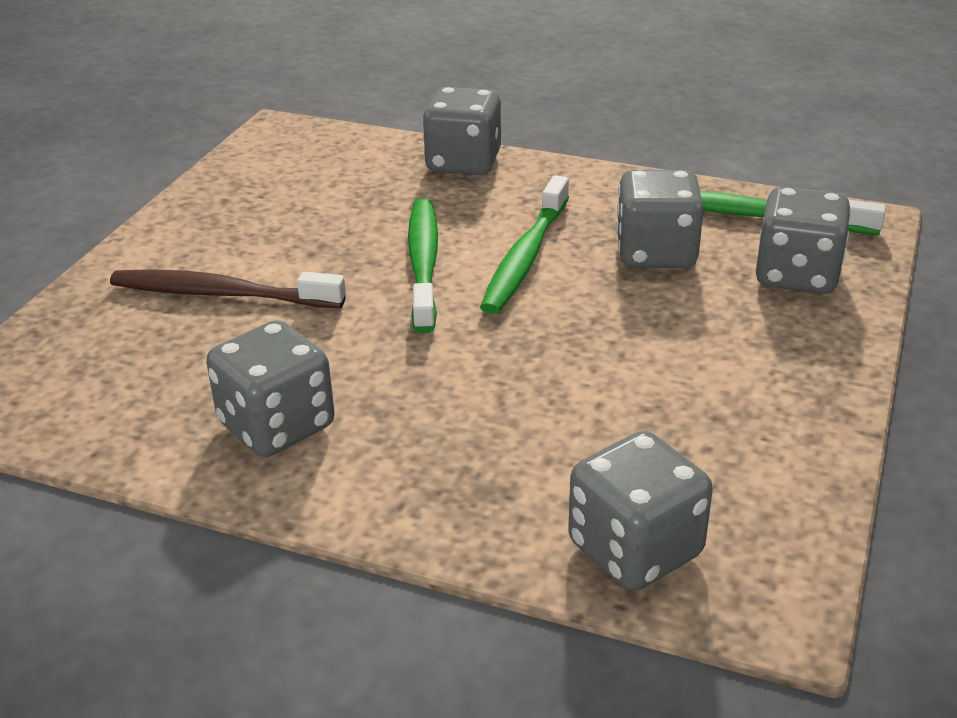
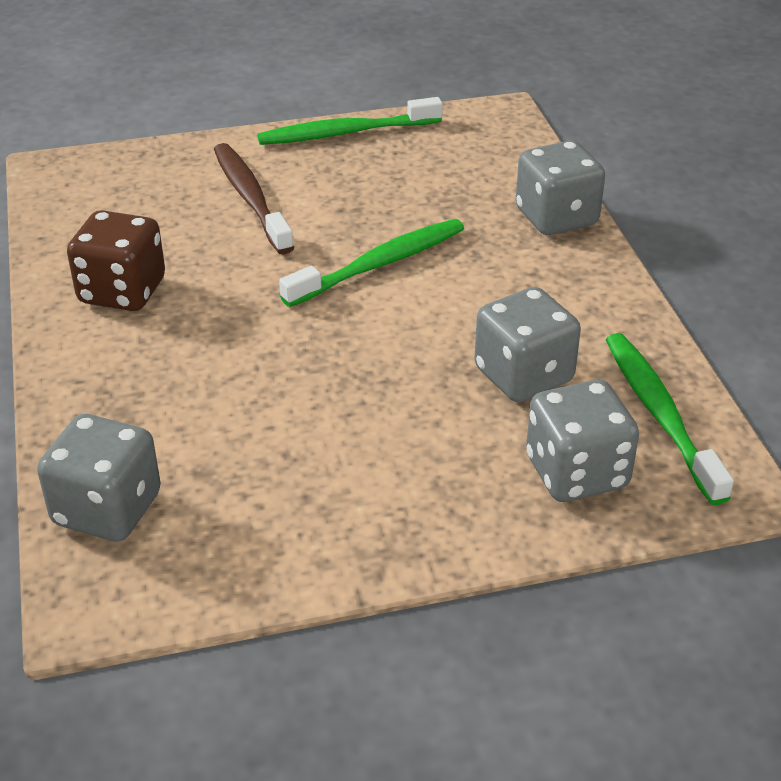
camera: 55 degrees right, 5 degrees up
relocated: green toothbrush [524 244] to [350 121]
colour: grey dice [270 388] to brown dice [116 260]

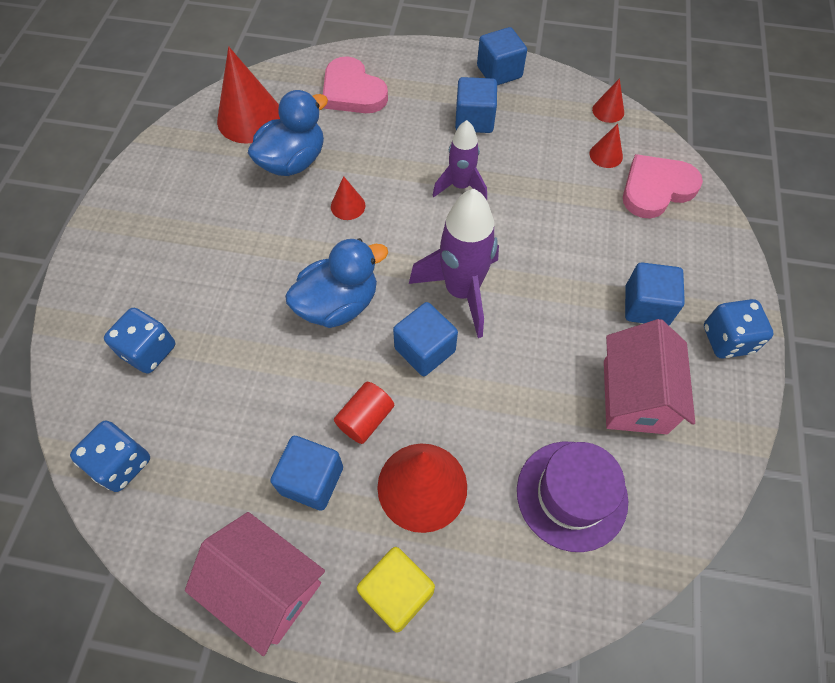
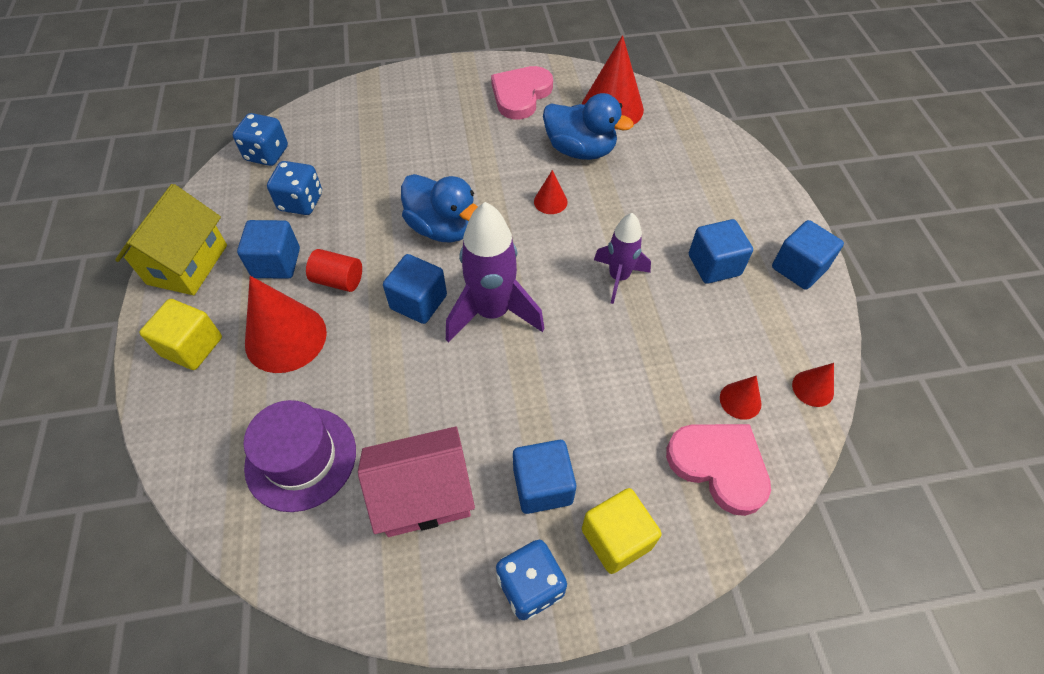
camera: 70 degrees right, 5 degrees down
appeared: yellow cube [622 531]
relocated: blue dice [139 341] to [294 188]; pink heart [355 84] to [522 93]
colour: pink house [255 584] to yellow house [171 239]

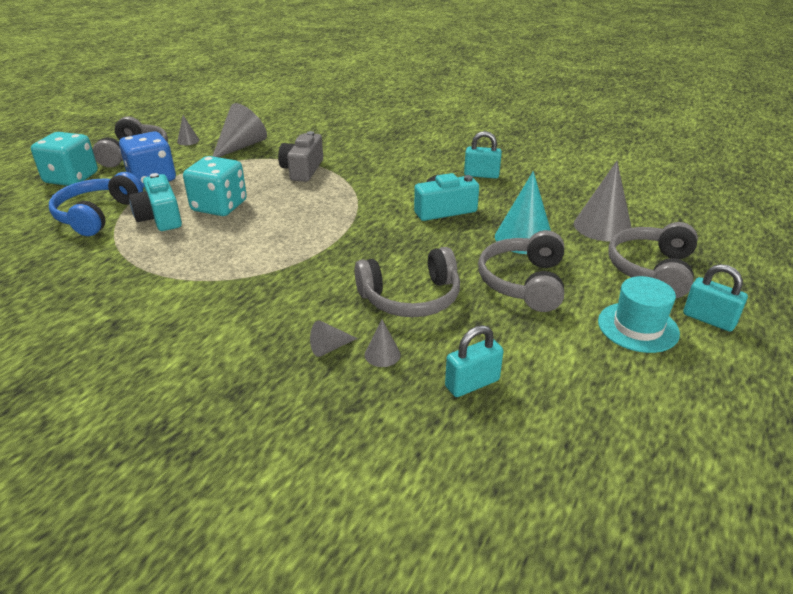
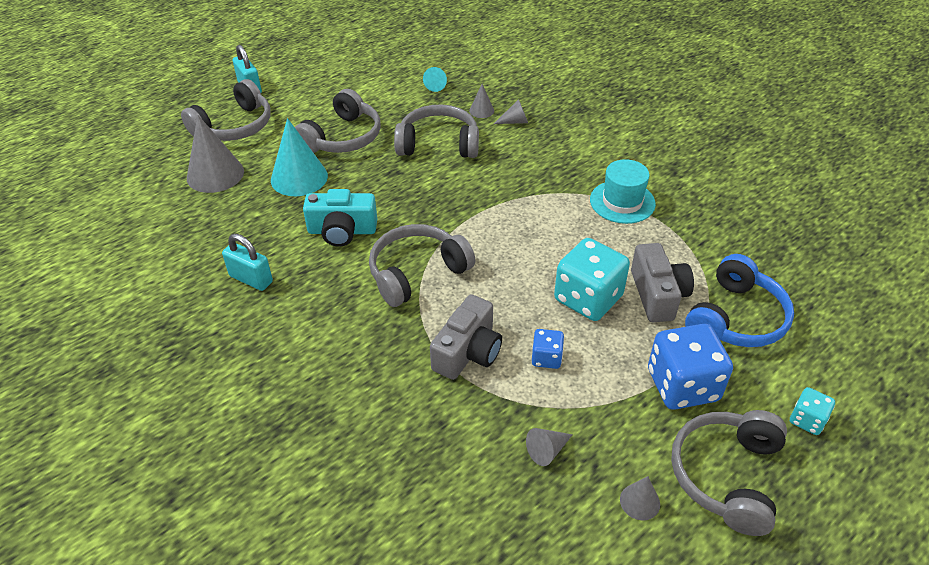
camera: 160 degrees left, 10 degrees up
appeared: grey headphones [422 265]; blue dice [548 349]
relocated: turquoise hat [639 314] to [623 191]
exchanged: turquoise padlock [474 361] to turquoise cone [435 79]
colour: turquoise camera [155 202] to grey camera [662 282]
size: turquoise dice [64 159] = [812 411] x0.50; grey cone [240 130] = [549 447] x0.49

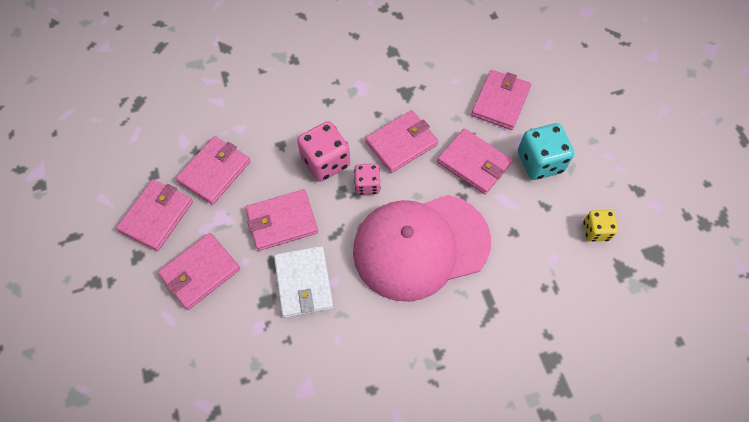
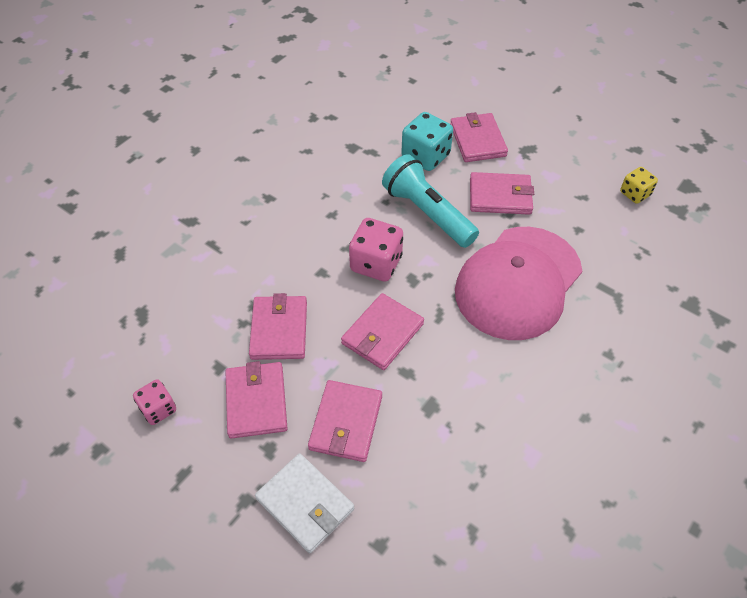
camera: 35 degrees left, 10 degrees down
relocated: white wallet [304 282] to [304 503]; pink dice [367 179] to [154 402]; turquoise dice [546 151] to [427 141]
exchanged: pink wallet [401 141] to turquoise flashlight [430 201]

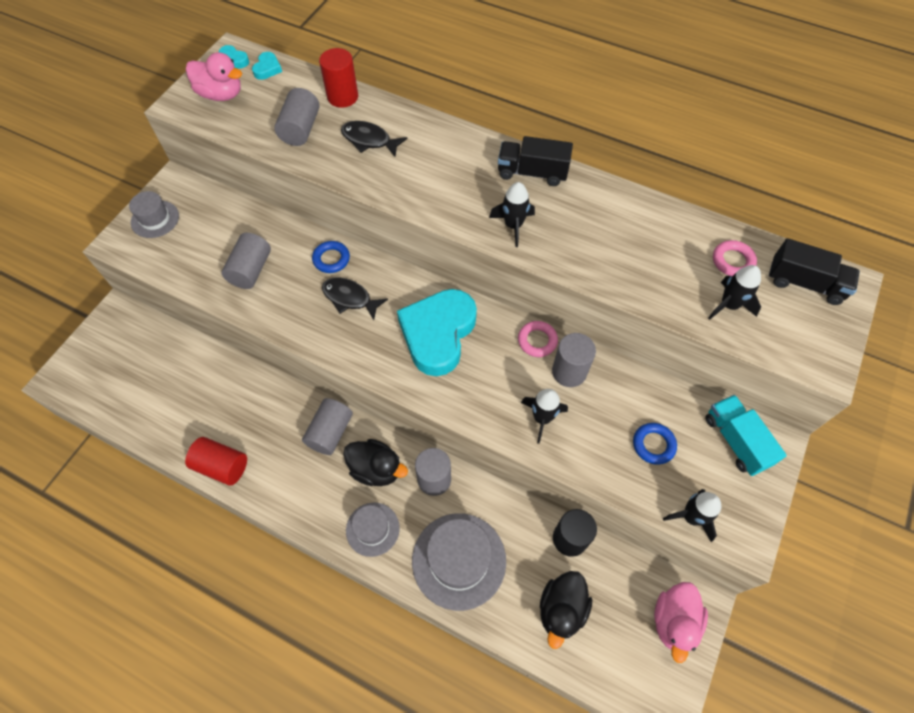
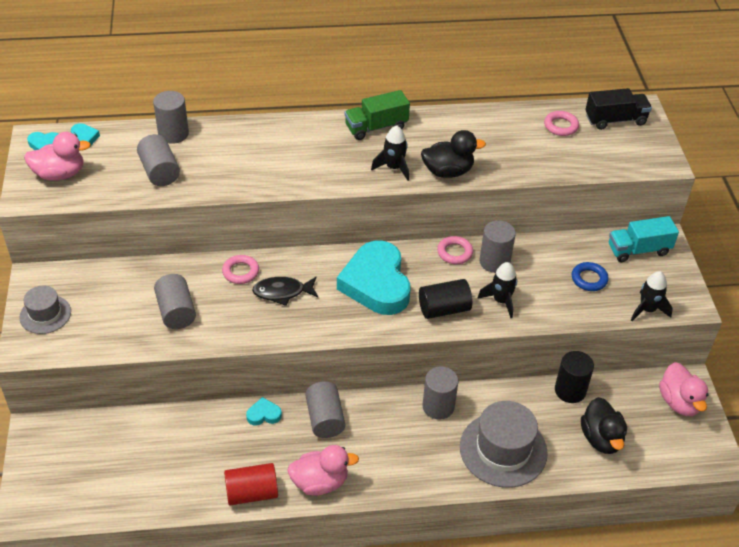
camera: 35 degrees left, 15 degrees down
missing: black fish [374 139]; grey hat [373 530]; black rocket [734 292]
appeared: turquoise heart [264 411]; pink duck [323 470]; black cylinder [445 299]
relocated: black duck [375 462] to [453 154]
colour: blue ring [331 257] to pink ring [240 269]; red cylinder [338 78] to grey cylinder [171 117]; black truck [535 161] to green truck [377 115]
spun: turquoise truck [746 435] = [644 239] 45 degrees counterclockwise

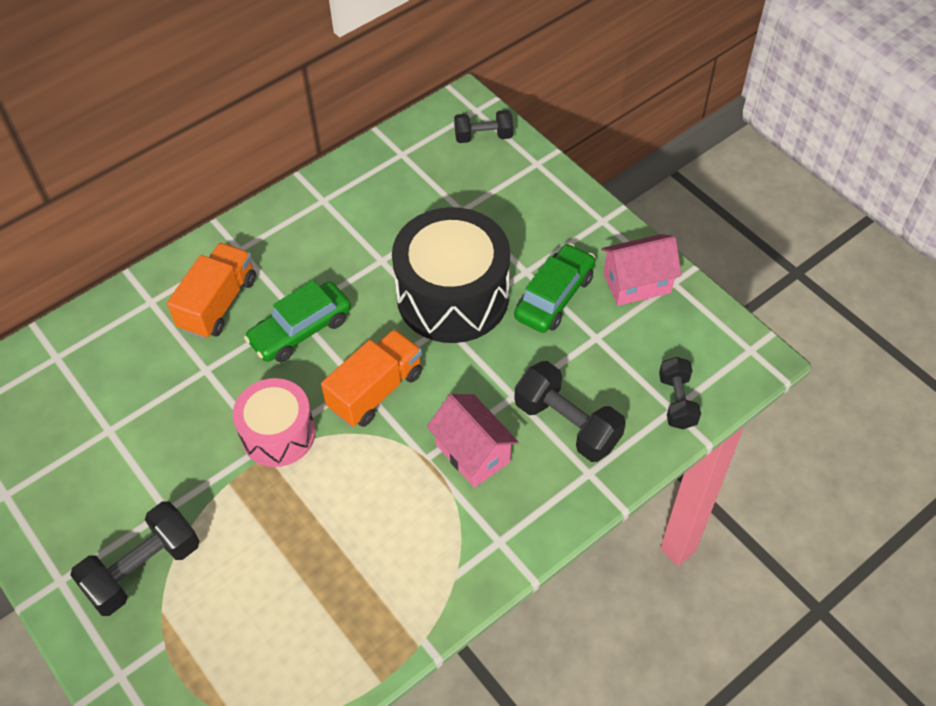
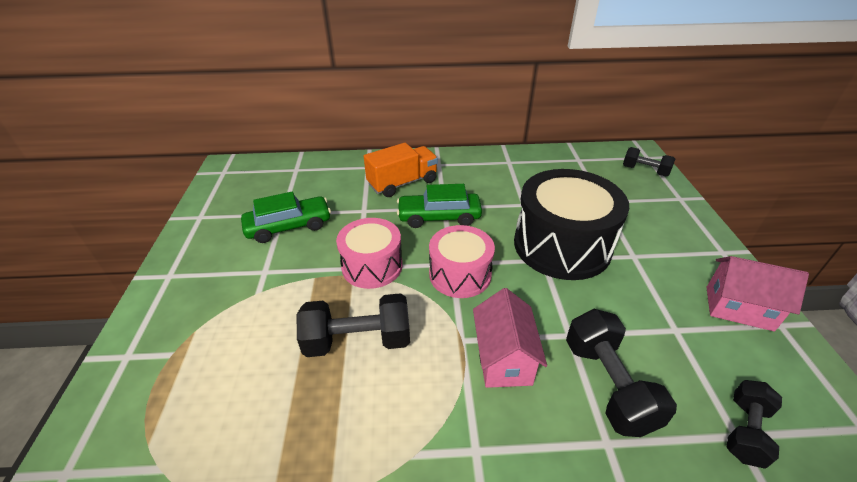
camera: 35 degrees right, 15 degrees down
relocated: black dumbbell [135 558] to [353 325]; green car [554 288] to [286 217]
exchanged: orange truck [371 378] to pink drum [462 261]

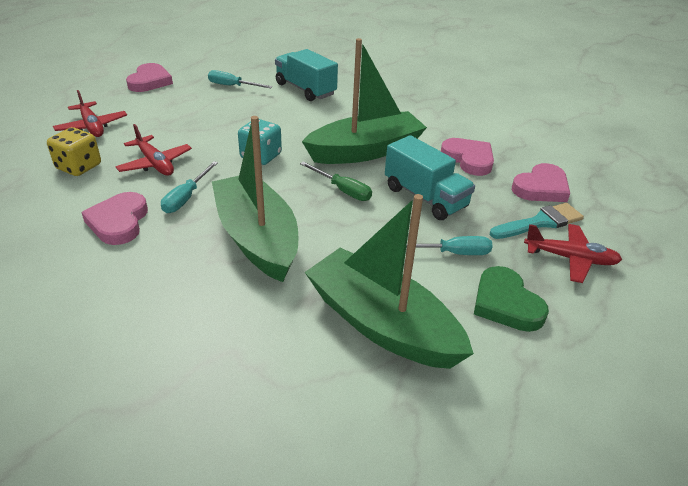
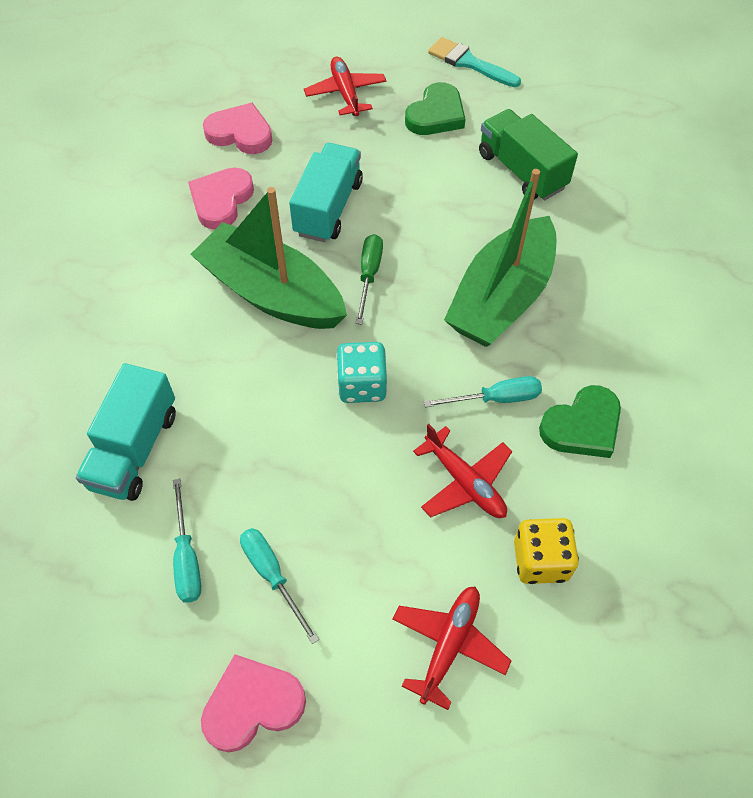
camera: 120 degrees left, 20 degrees up
relocated: turquoise screwdriver [449 245] to [279 586]; turquoise brush [537 221] to [474 62]
exchanged: green boat [389 281] to green truck [528 154]
colour: pink heart [114 218] to green heart [580 421]
spun: red plane [154 150] = [462 471] 120 degrees clockwise

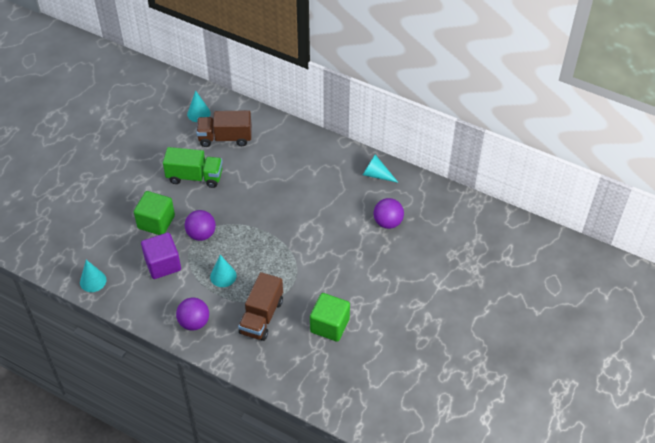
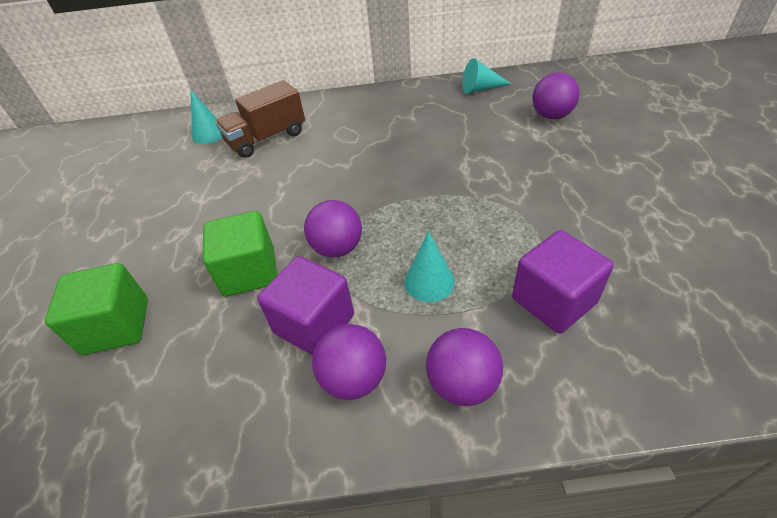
camera: 30 degrees left, 5 degrees down
missing: turquoise cone [93 276]; green truck [193 167]
appeared: purple ball [349 362]
relocated: green cube [330 317] to [96 309]
exchanged: brown truck [260 306] to purple cube [563 282]

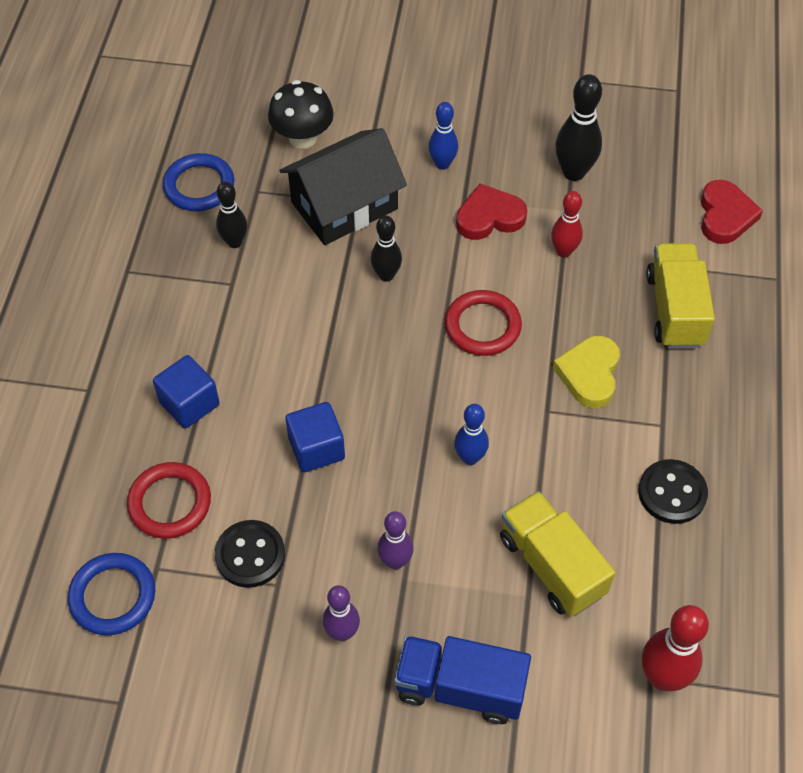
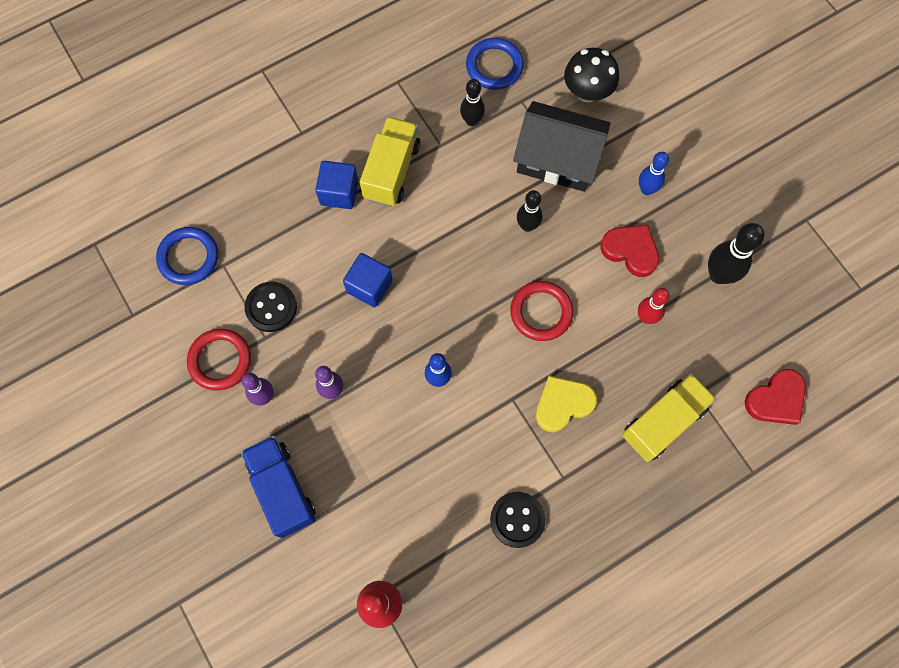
camera: 50 degrees right, 15 degrees up
relocated: red ring [169 500] to [219 360]; yellow truck [557 554] to [390 162]

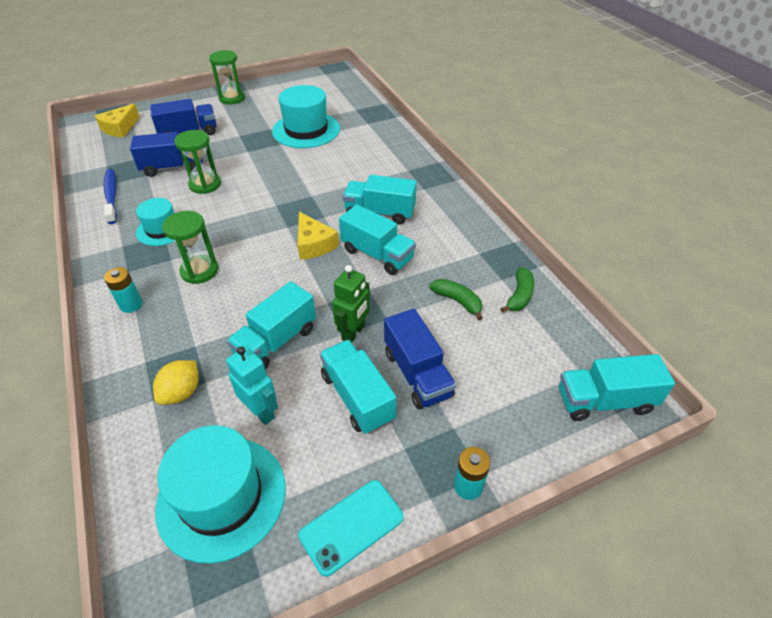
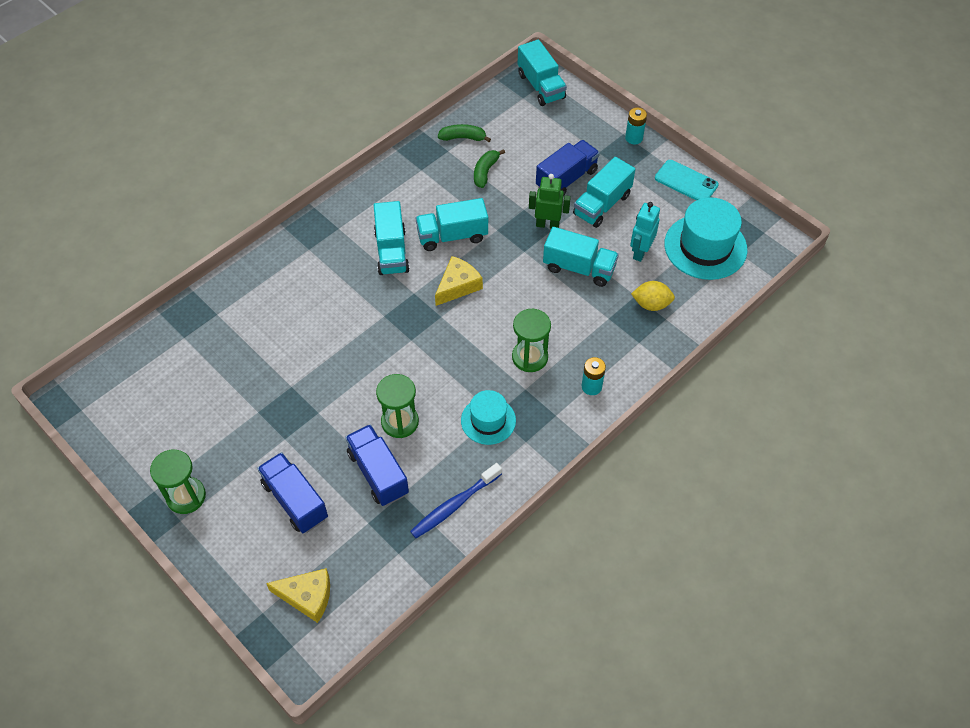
camera: 110 degrees left, 10 degrees up
missing: turquoise hat [306 116]
spun: turquoise truck [377 239] = [452 224] 120 degrees counterclockwise

